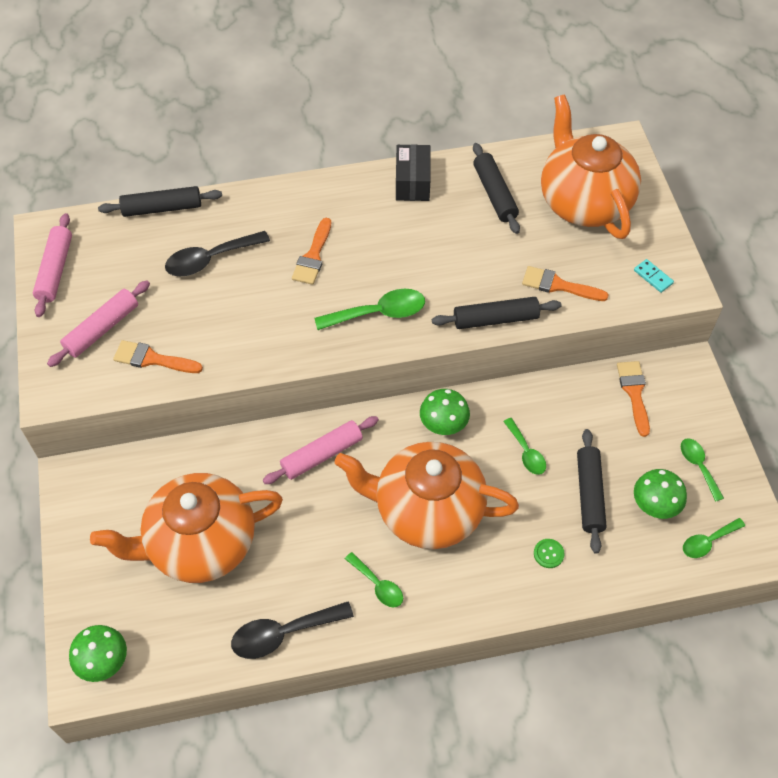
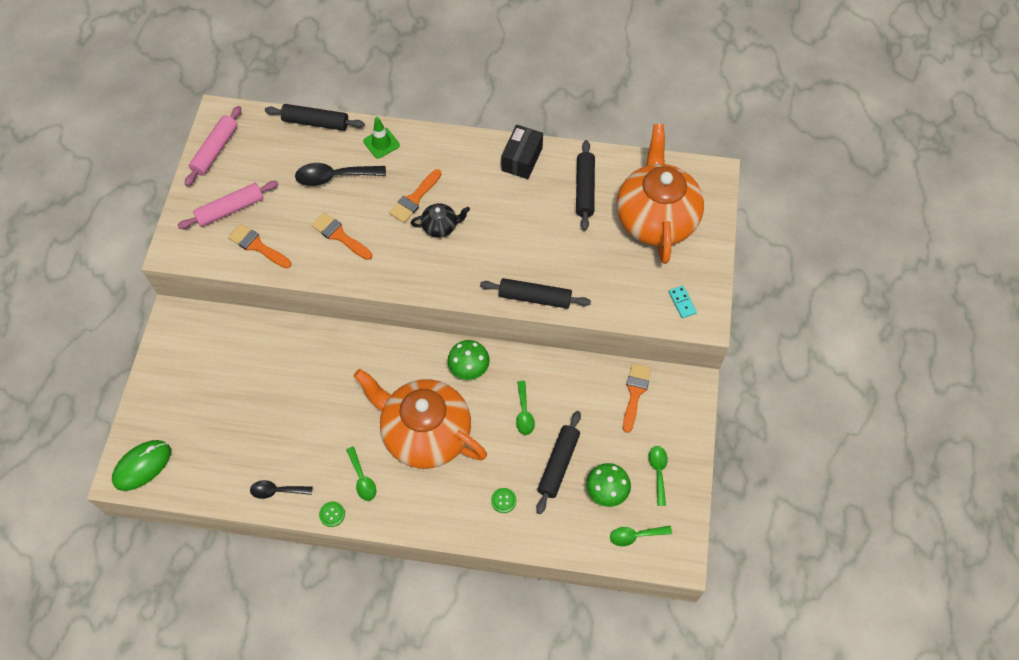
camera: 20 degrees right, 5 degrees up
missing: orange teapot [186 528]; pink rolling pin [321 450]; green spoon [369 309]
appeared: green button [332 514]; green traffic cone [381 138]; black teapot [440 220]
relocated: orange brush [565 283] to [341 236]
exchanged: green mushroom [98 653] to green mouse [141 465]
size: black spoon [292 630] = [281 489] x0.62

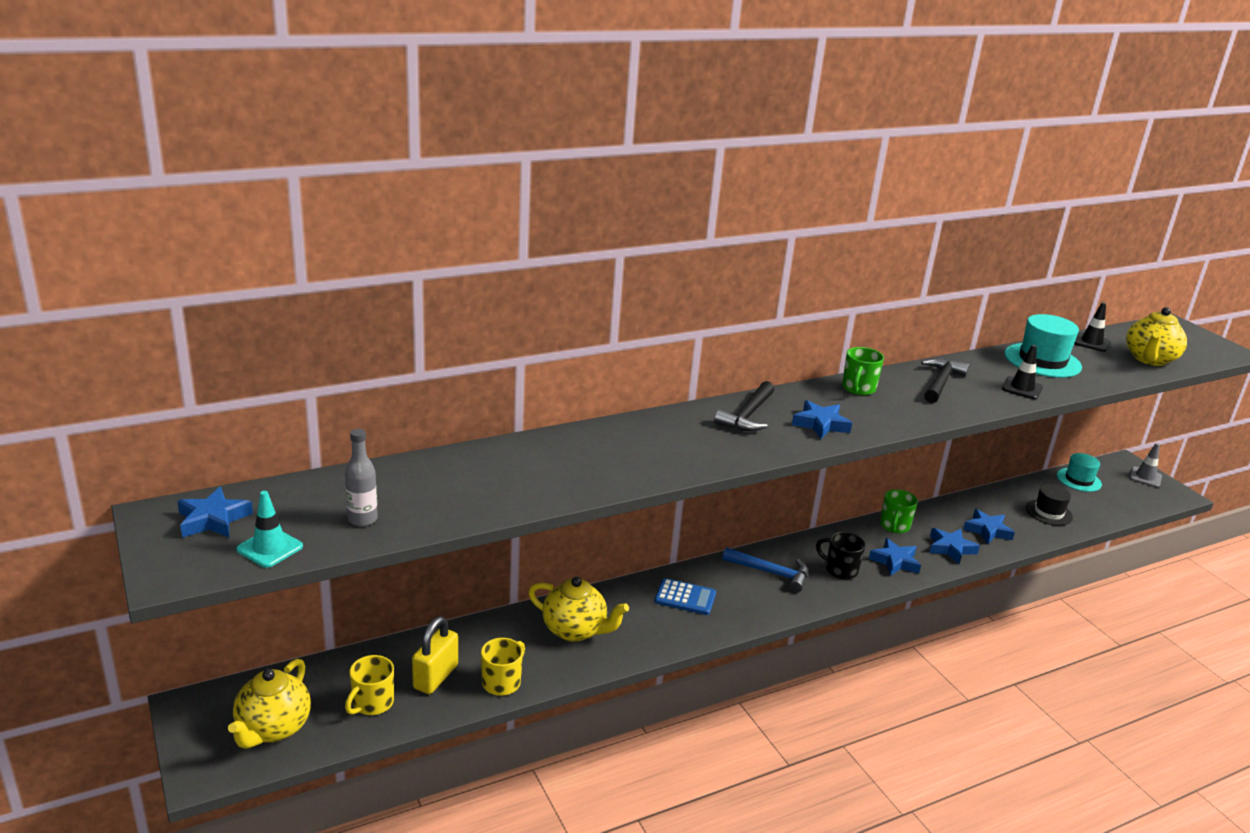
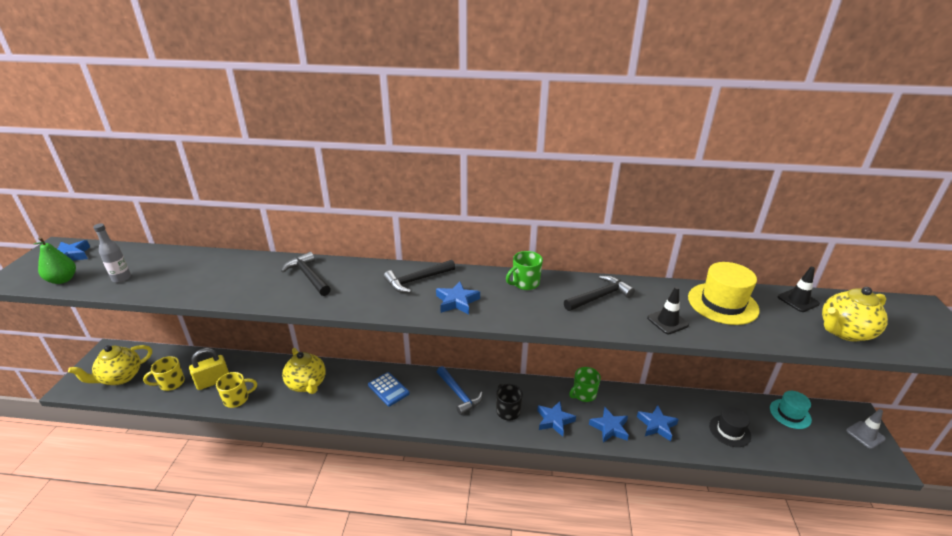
camera: 35 degrees right, 5 degrees up
appeared: black hammer [306 274]
exchanged: turquoise traffic cone [269 529] to green pear [55 260]
colour: turquoise hat [1043 346] to yellow hat [724 293]

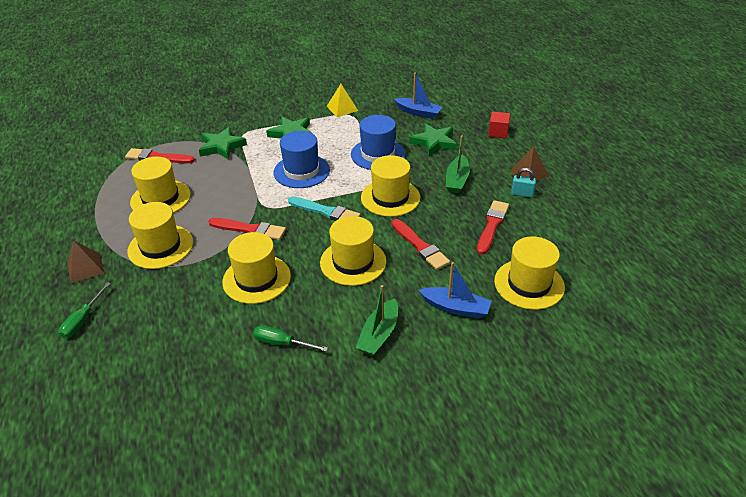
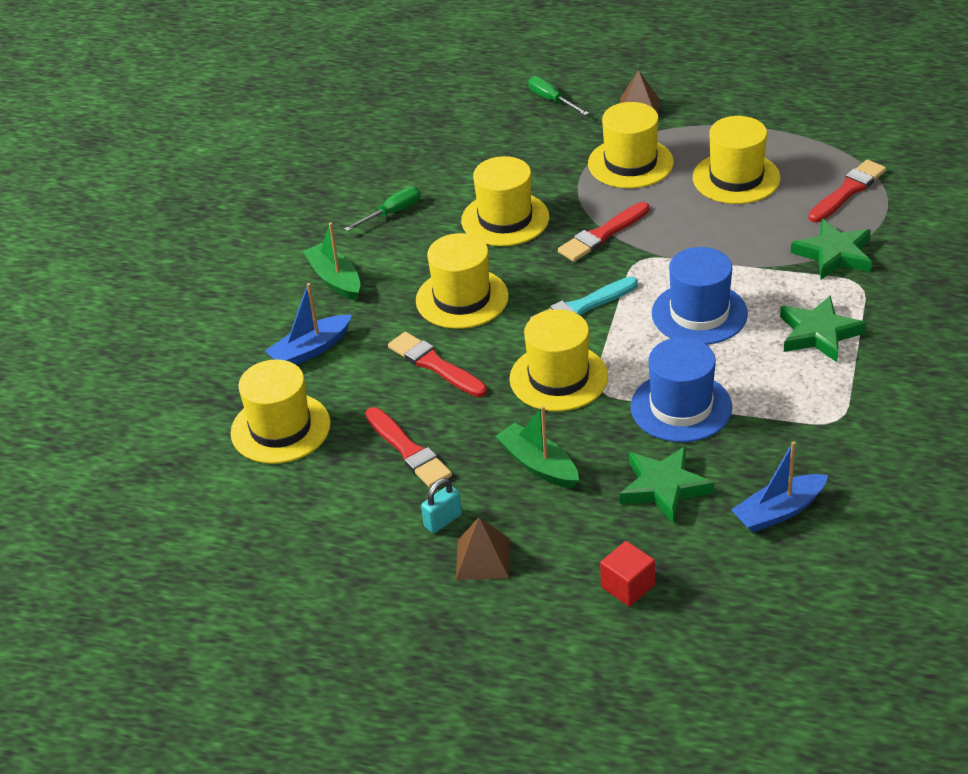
camera: 125 degrees right, 0 degrees up
missing: yellow pyramid [342 100]
spun: red brush [421 244] = [437 364] 45 degrees clockwise

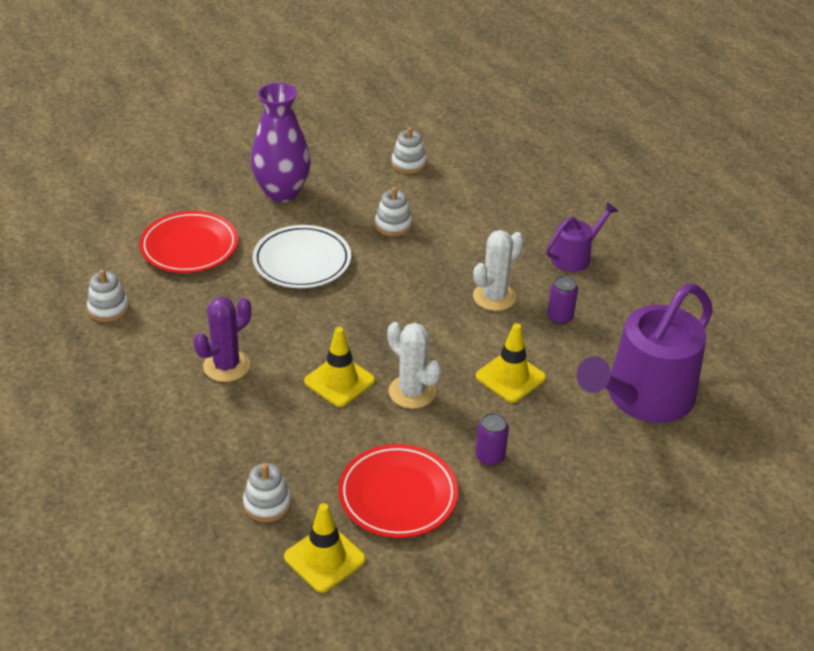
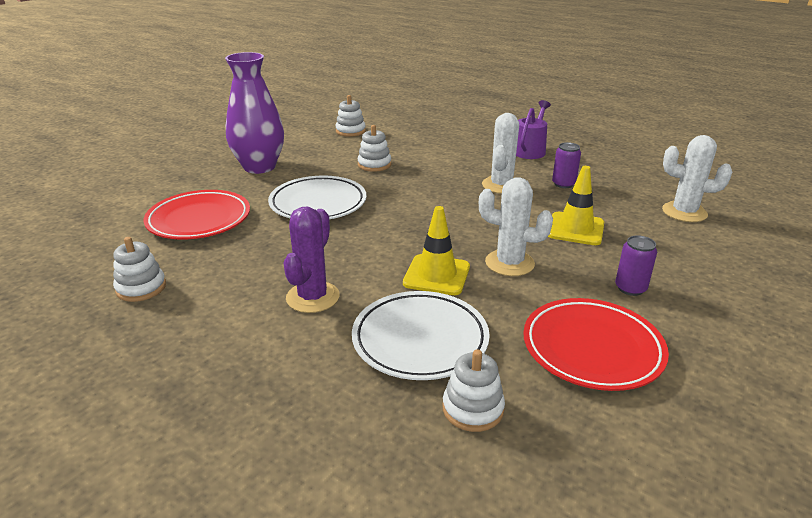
camera: 25 degrees left, 10 degrees down
missing: yellow traffic cone [325 548]
appeared: white plate [421 335]
exchanged: purple watering can [645 353] to white cactus [697 178]

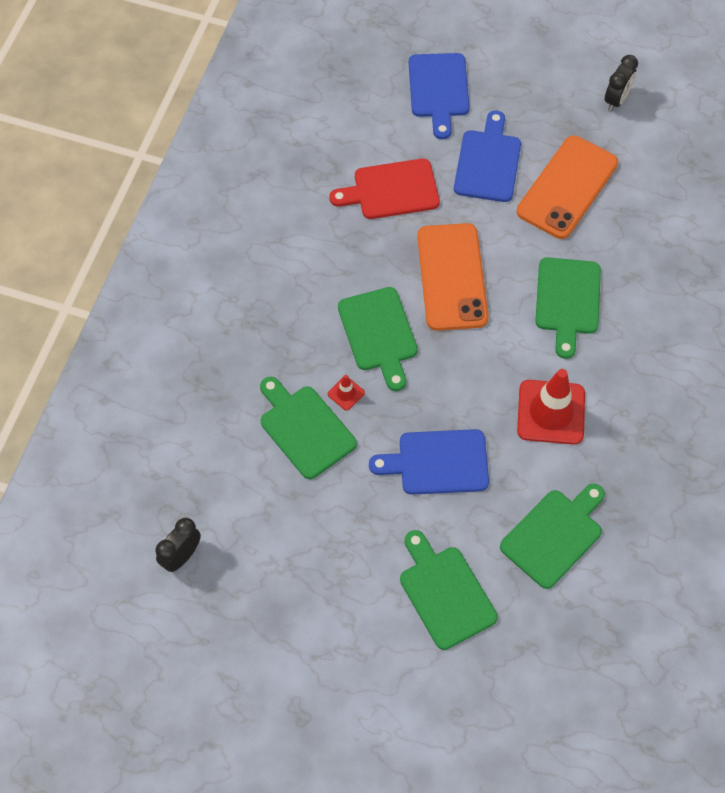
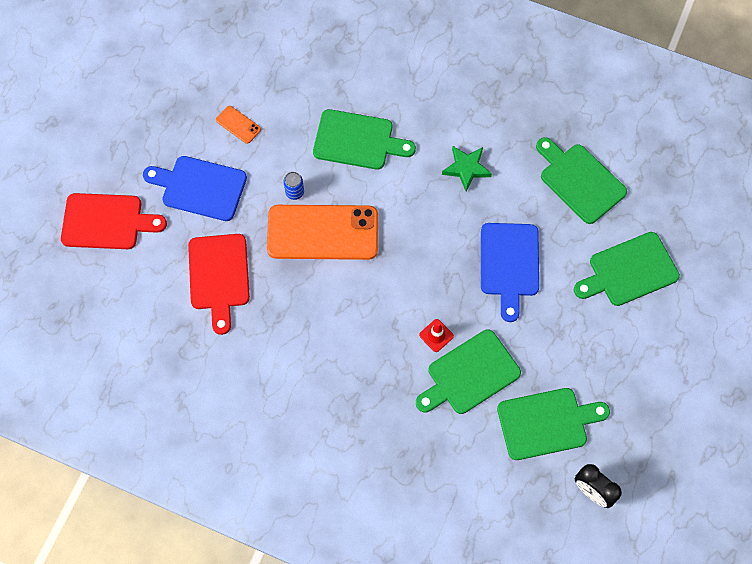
camera: 85 degrees left, 5 degrees up
missing: black clock [621 83]
appeared: blue can [294 186]
relocated: green cutting board [378 339] to [553 424]
exchanged: red traffic cone [551 407] to green star [467 168]
colour: blue cutting board [439 96] to red cutting board [114 221]
size: orange phone [567 187] = [238 125] x0.41

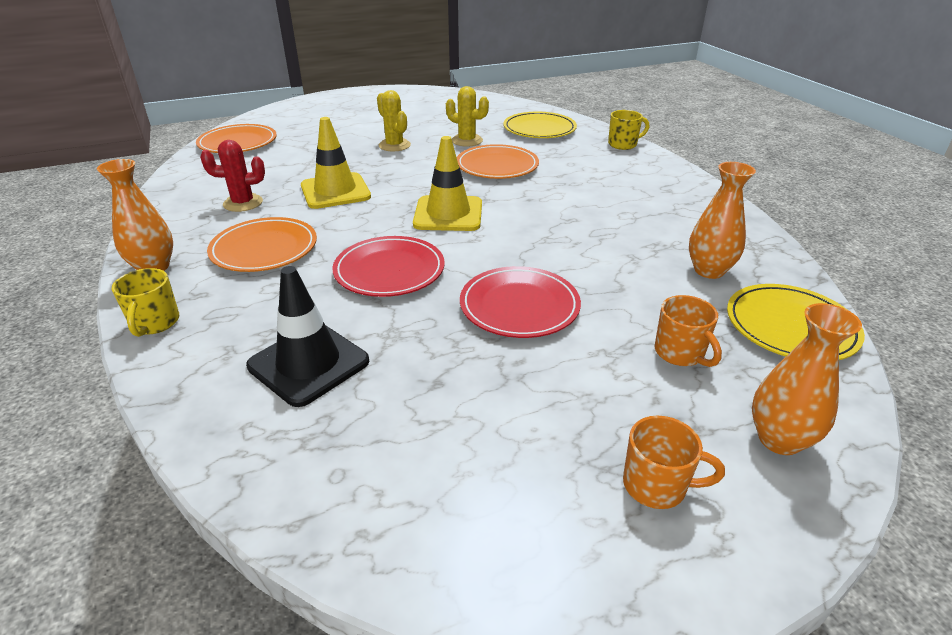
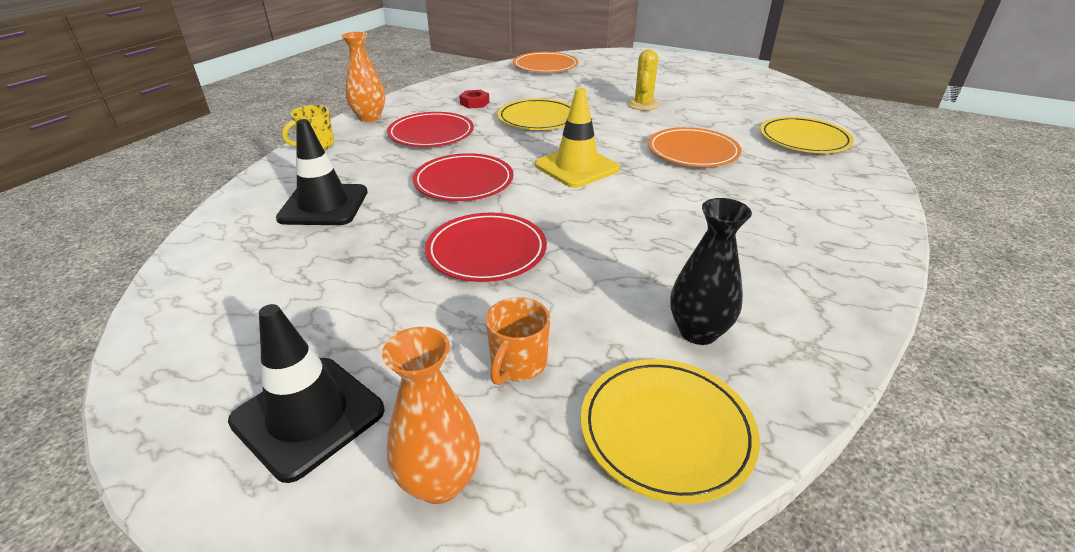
camera: 50 degrees right, 0 degrees up
missing: yellow cactus [467 116]; yellow mug [629 130]
exchanged: red cactus [232 176] to red nut [474 99]; yellow traffic cone [336 163] to yellow plate [534 114]; orange mug [674 462] to black traffic cone [306 393]
colour: orange plate [262 244] to red plate [430 129]; orange vase [722 220] to black vase [711 271]

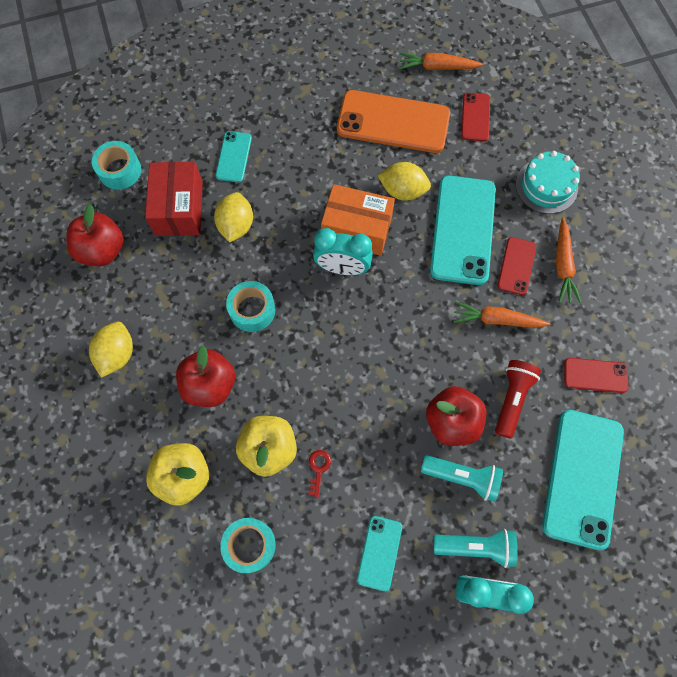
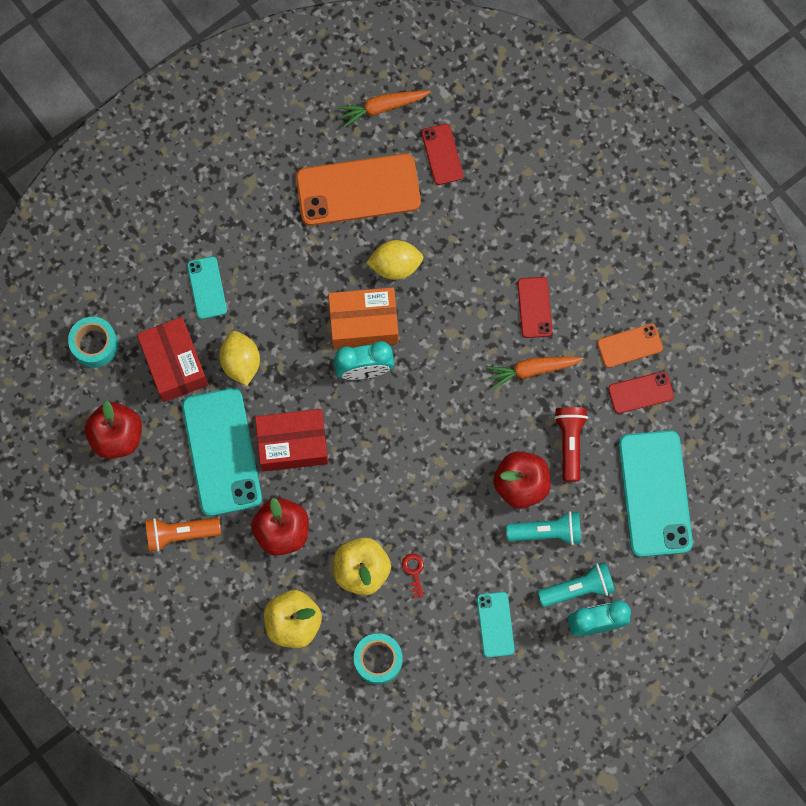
camera: 20 degrees left, 5 degrees up
missing: turquoise cake [548 182]; orange carrot [569 260]
appeared: orange phone [630 346]
relocated: turquoise phone [463 230] to [222 452]
exchanged: yellow lemon [111 350] to orange flashlight [183 535]; turquoise tape [250 306] to red box [291 440]

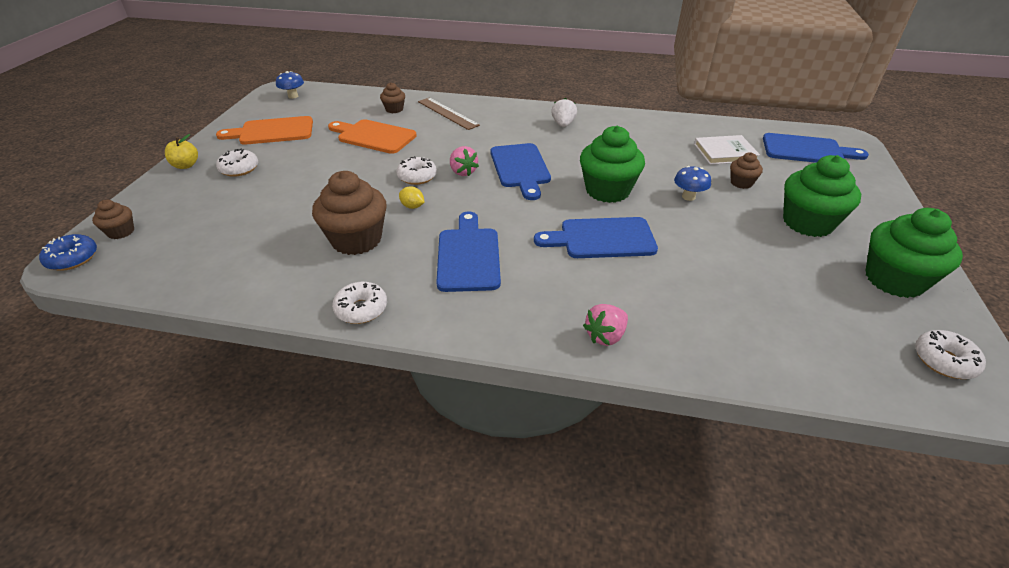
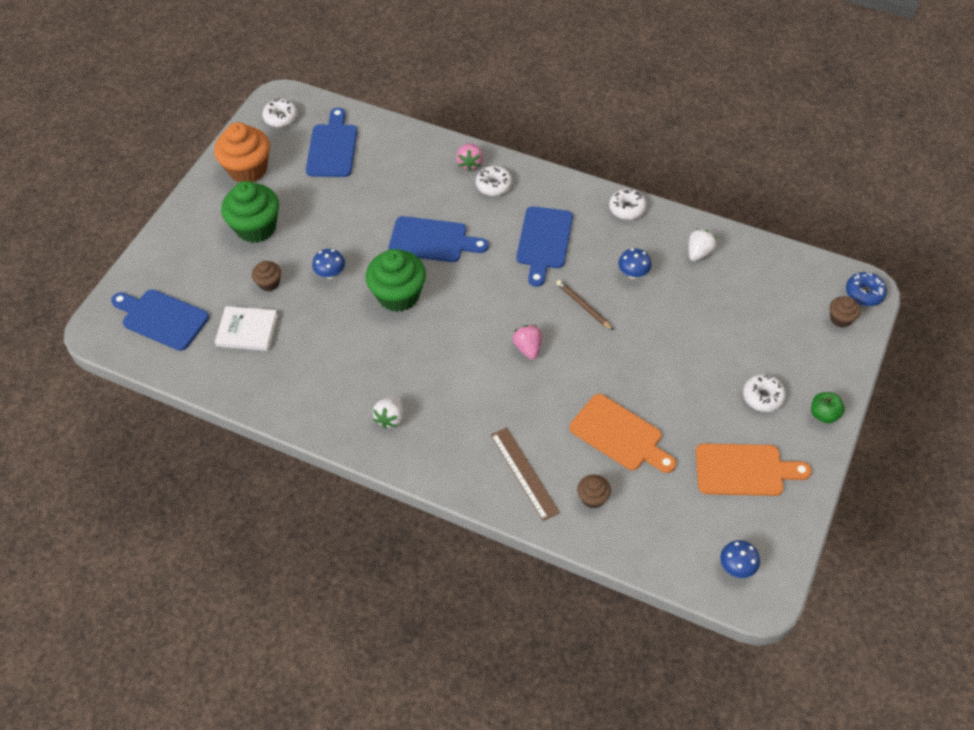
camera: 165 degrees left, 15 degrees up
appeared: white strawberry [702 245]
relocated: white donut [417 170] to [494 181]; blue cutting board [520 171] to [331 142]
exchanged: brown cupcake [349 213] to blue mushroom [635 263]; yellow lemon [411 197] to brown pencil [584 305]
colour: yellow apple [181 151] to green apple [828 408]; green cupcake [914 253] to orange cupcake [242 152]
spun: pink strawberry [605 325] = [469 157] 120 degrees clockwise

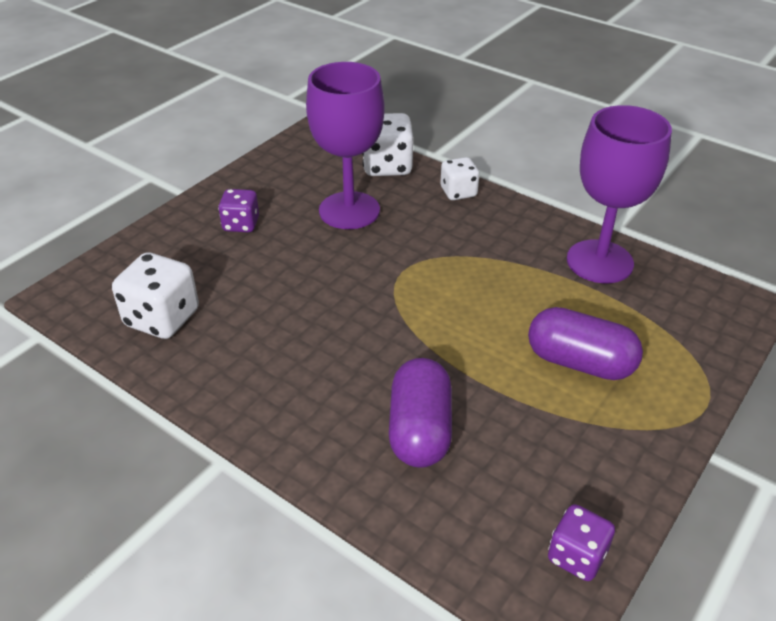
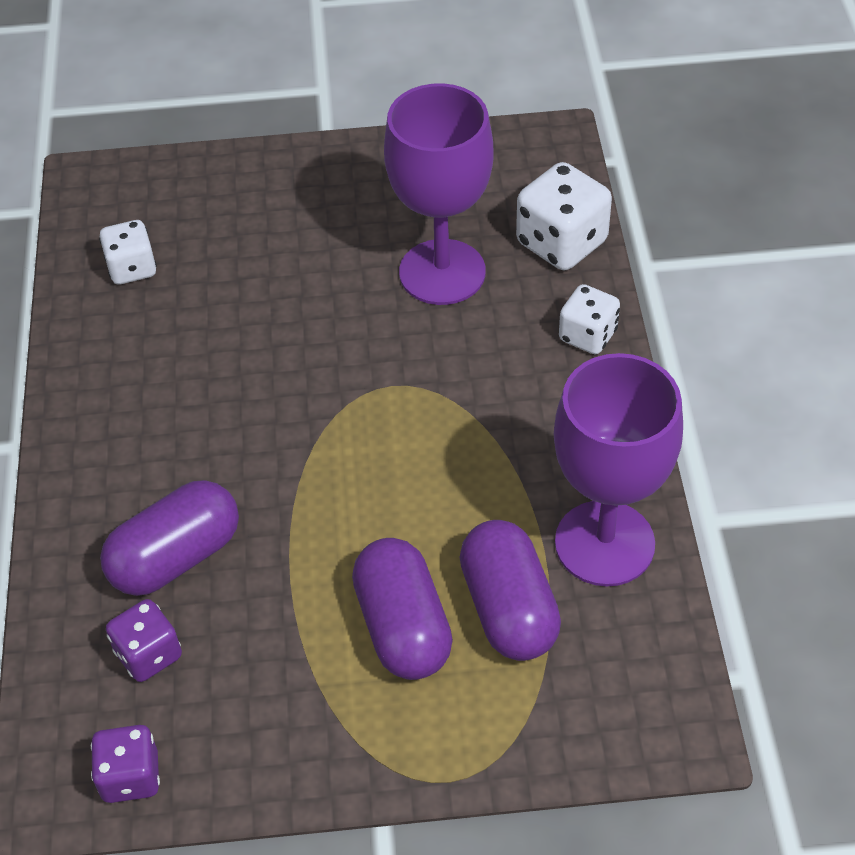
camera: 50 degrees right, 10 degrees up
appeared: purple capsule [510 590]
relocated: purple dice [238 210] to [144 640]
size: white dice [155 295] = [128 252] x0.63

